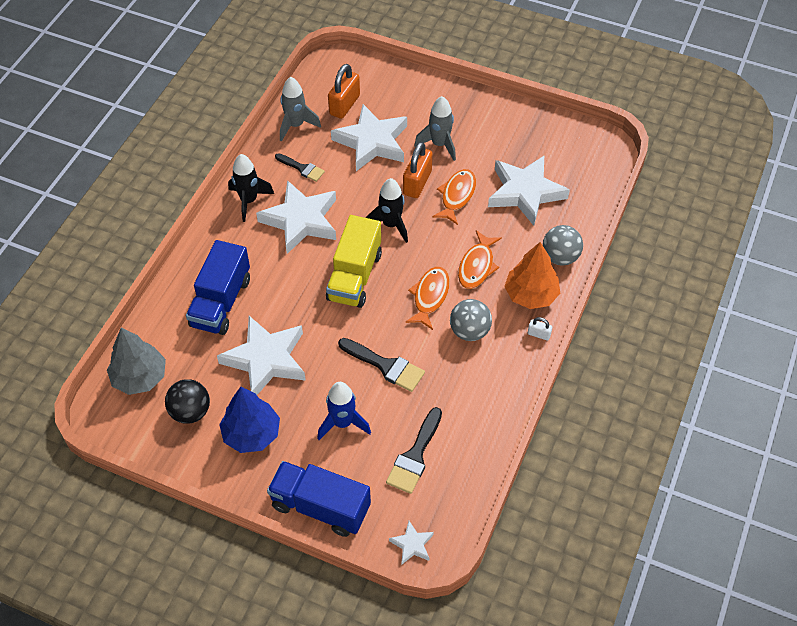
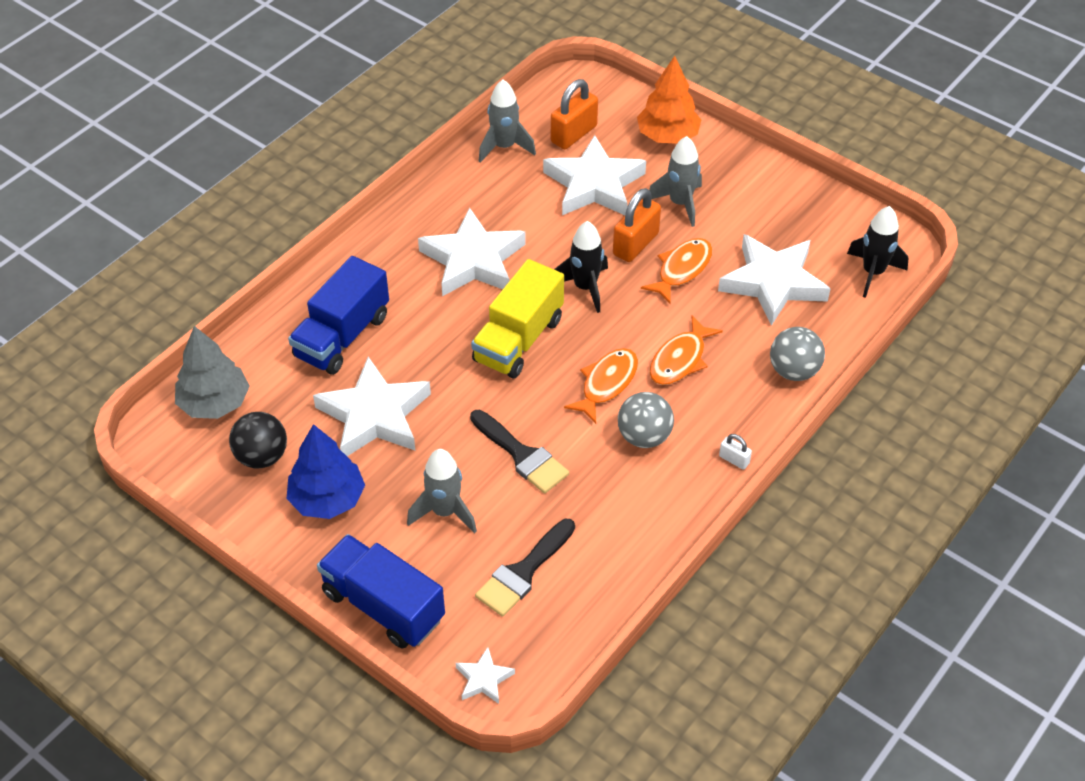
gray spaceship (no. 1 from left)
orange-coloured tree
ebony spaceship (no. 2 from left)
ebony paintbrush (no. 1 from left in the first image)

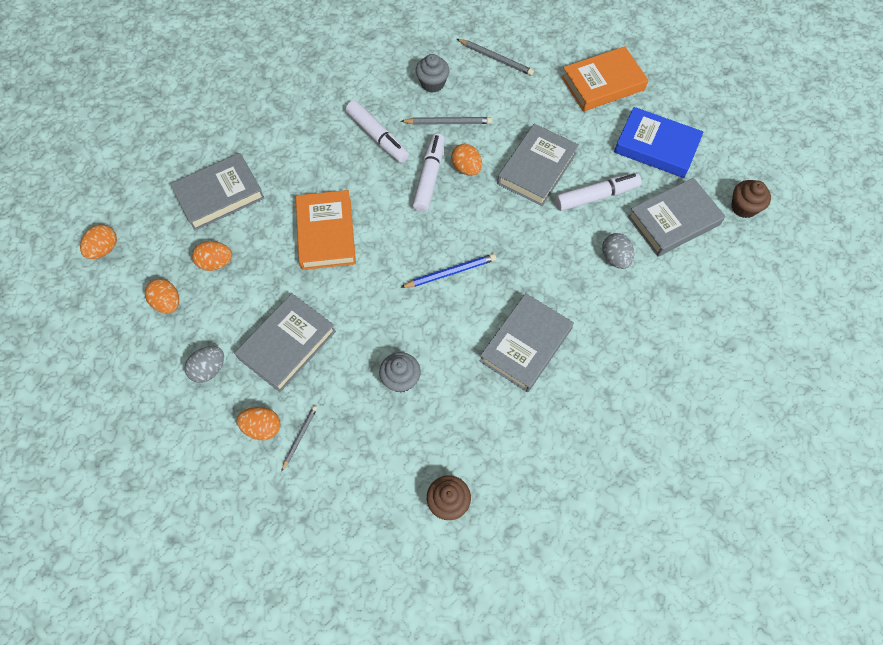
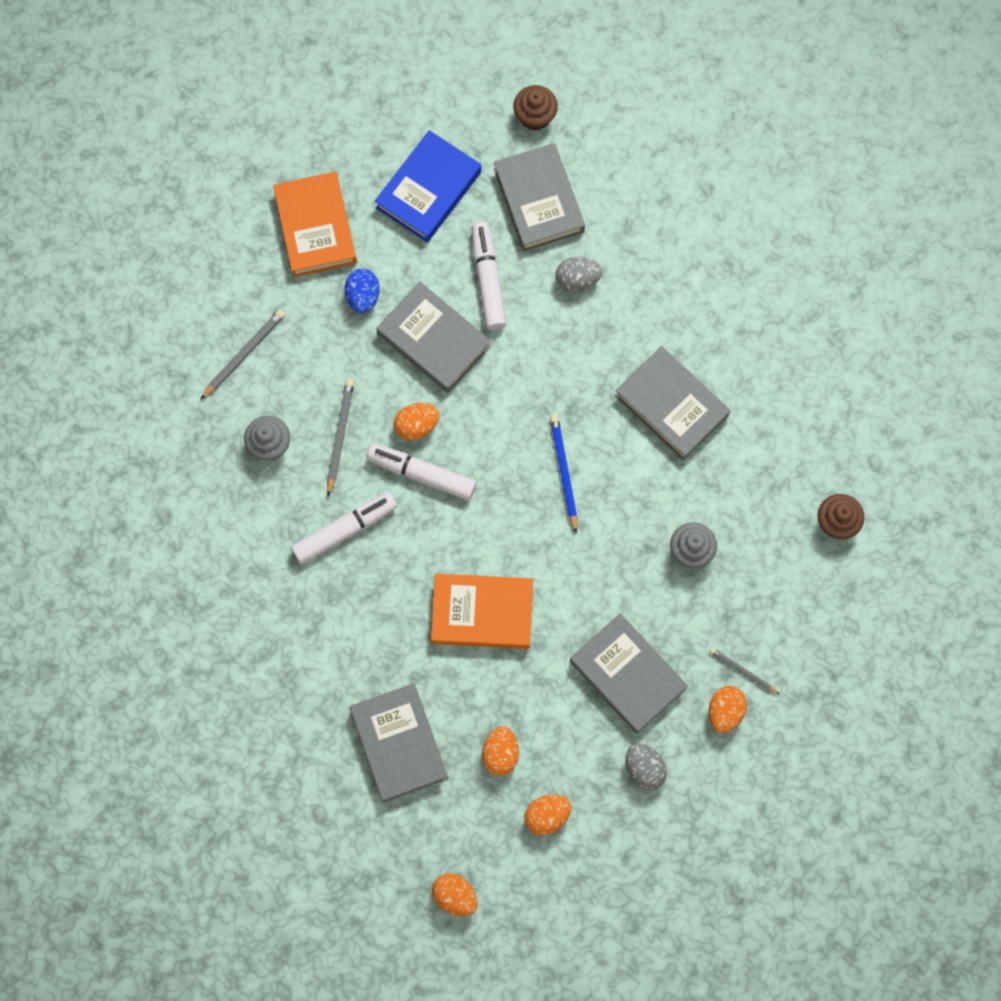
cobalt egg

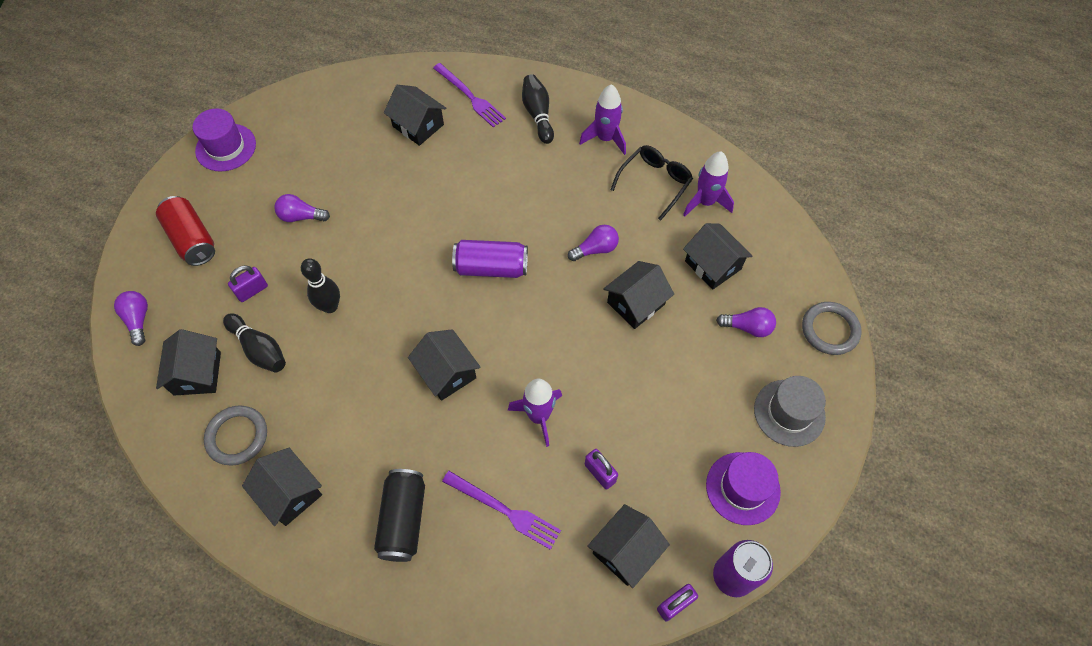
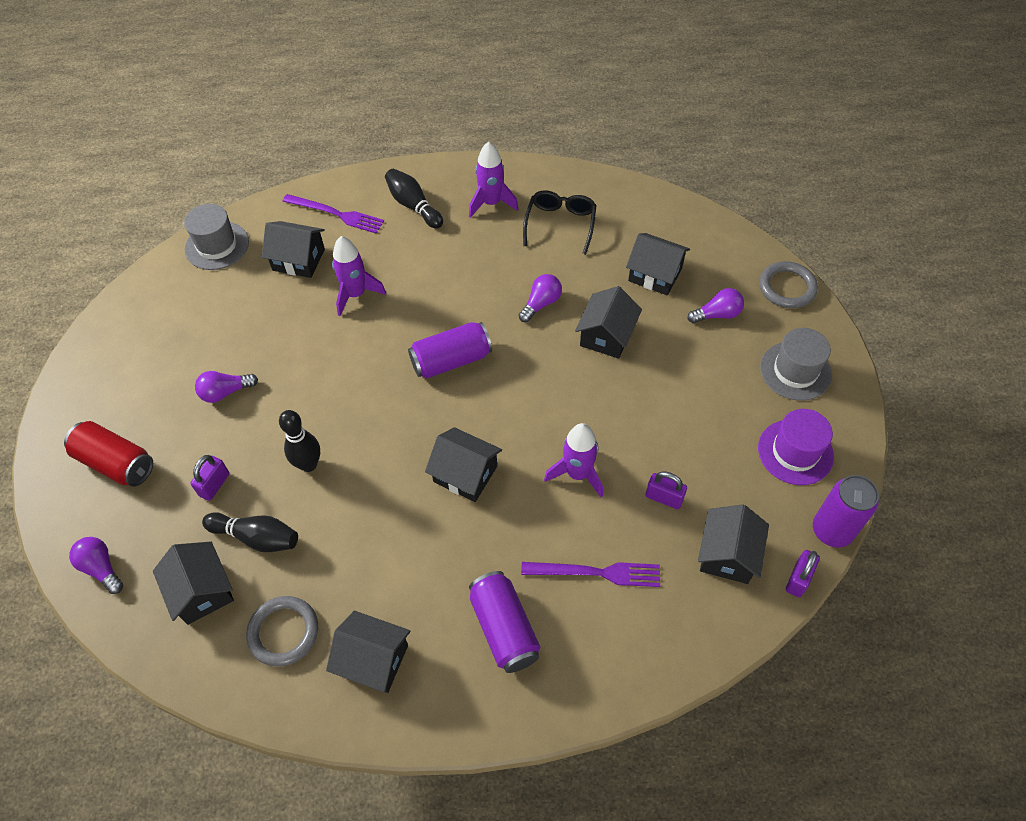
gray top hat (no. 1 from left)
purple spaceship (no. 1 from left)
purple tin (no. 2 from left)
purple top hat (no. 1 from left in the first image)

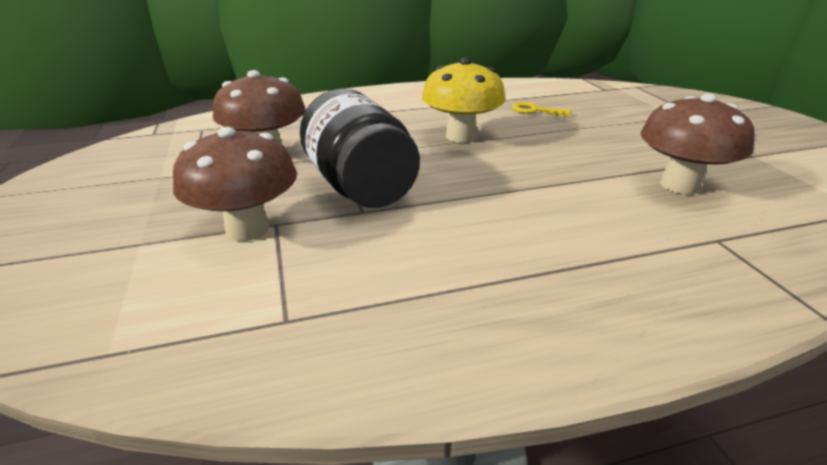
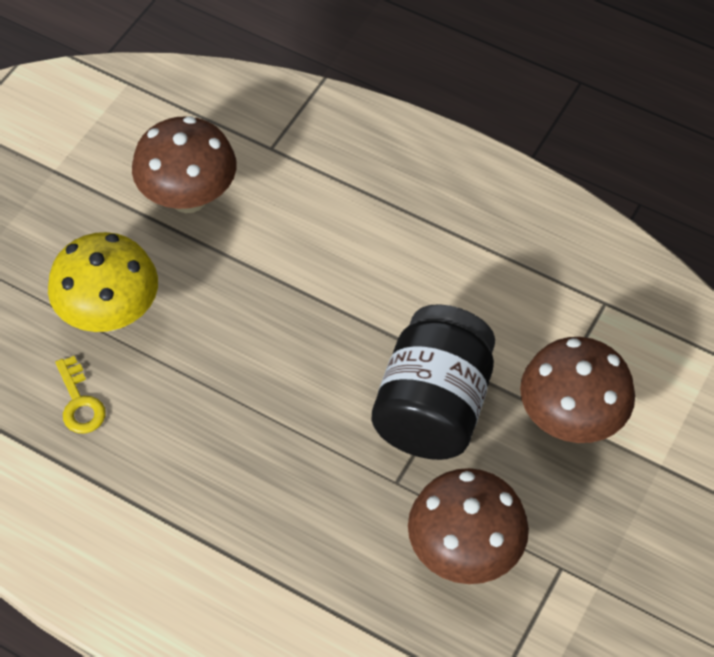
yellow toadstool

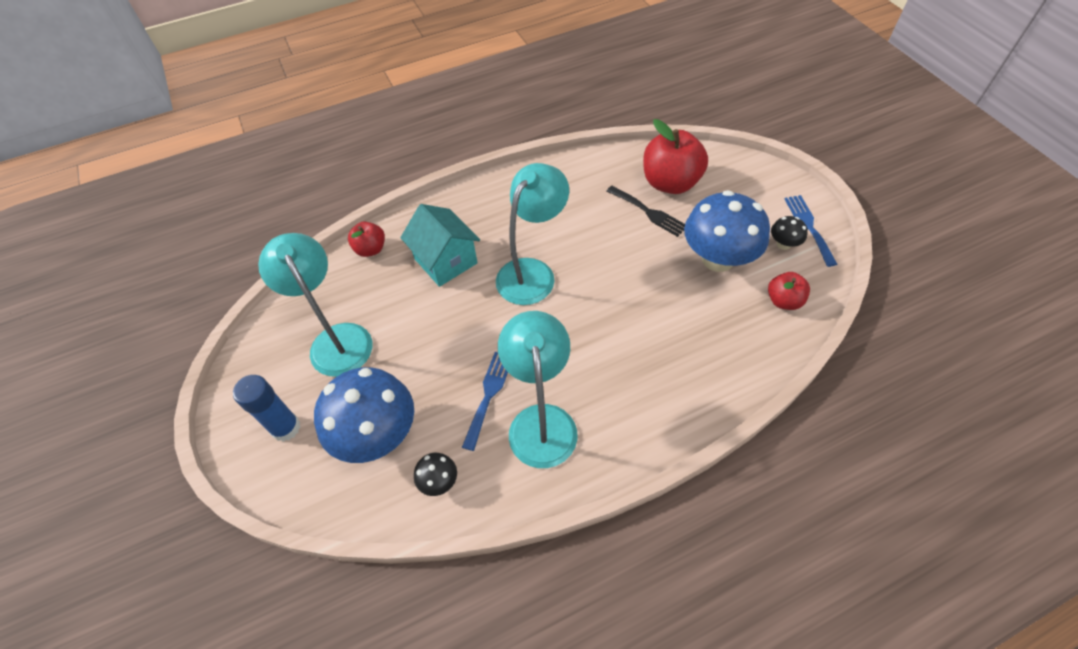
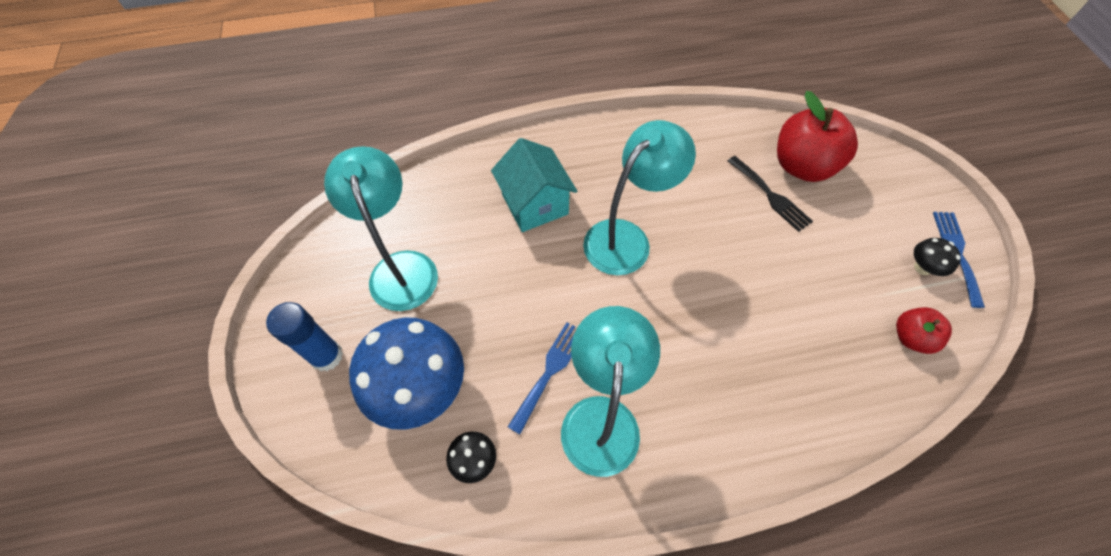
scarlet apple fruit (no. 1 from left in the first image)
cobalt toadstool (no. 2 from left in the first image)

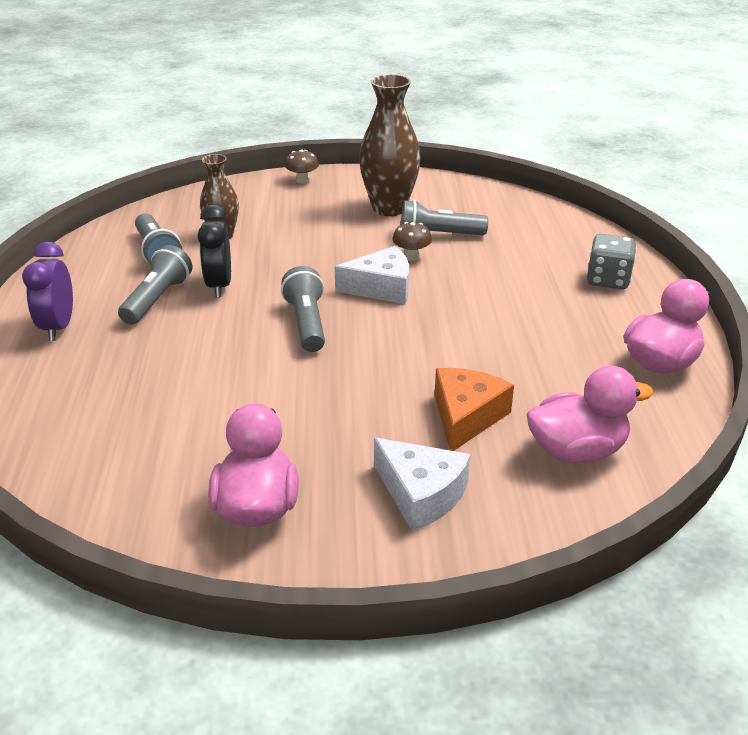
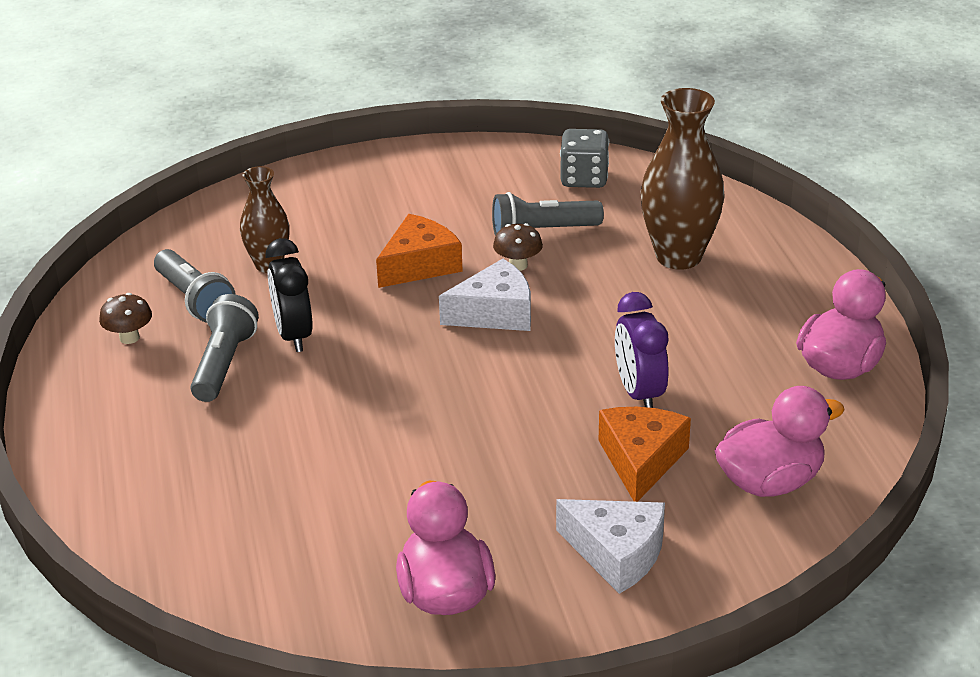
brown toadstool (no. 1 from left)
orange-coloured cheese (no. 1 from left)
gray dice
purple bedside clock
brown flower vase (no. 2 from left)
gray pocket torch (no. 3 from left in the first image)

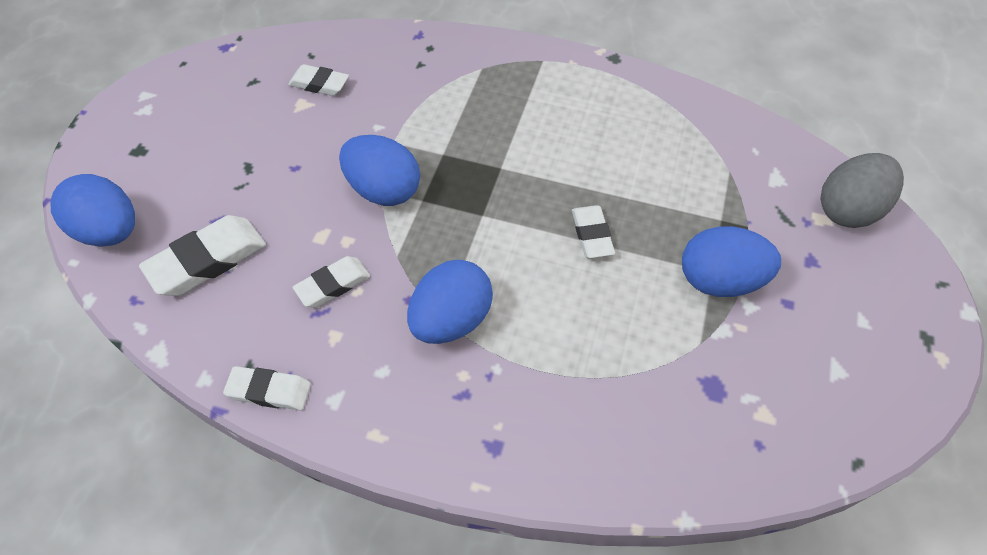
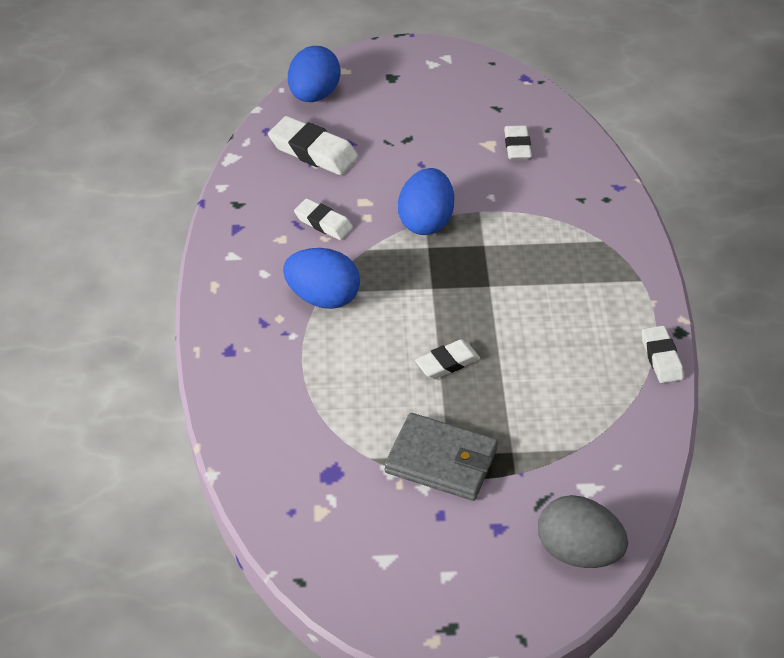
gray wallet
snow-white gum eraser (no. 5 from left)

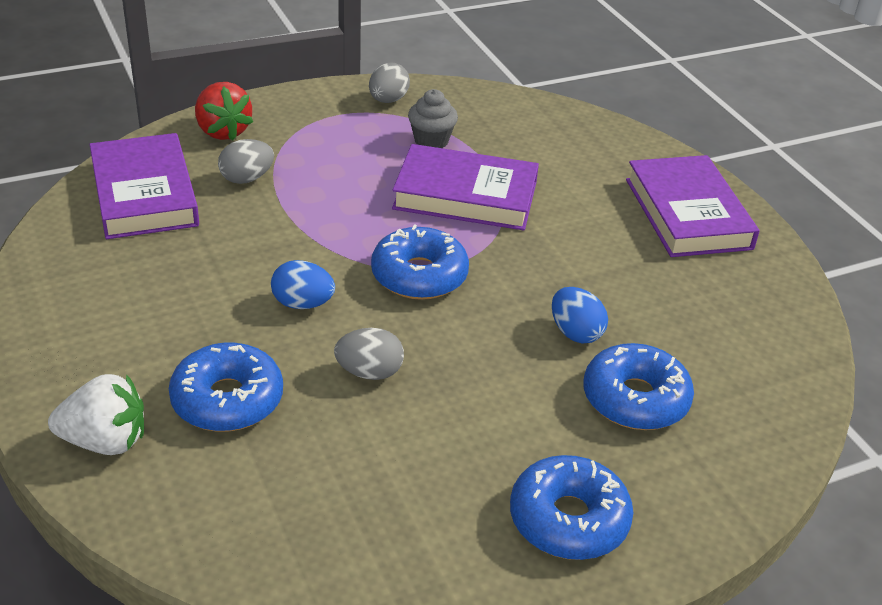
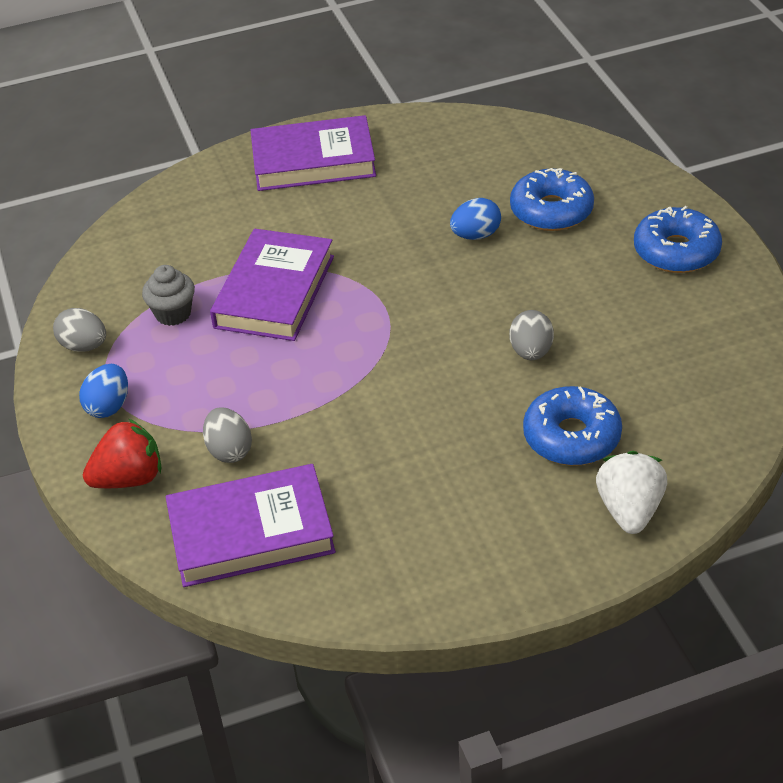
cobalt egg (no. 1 from left)
cobalt doughnut (no. 2 from left in the first image)

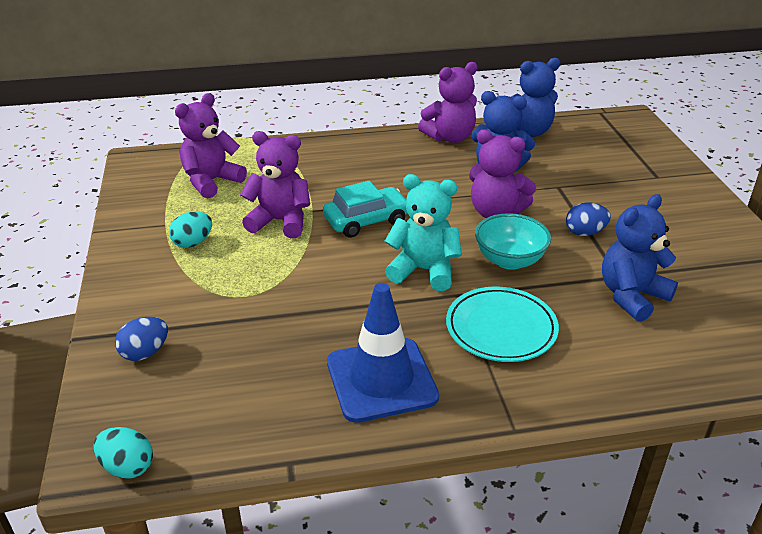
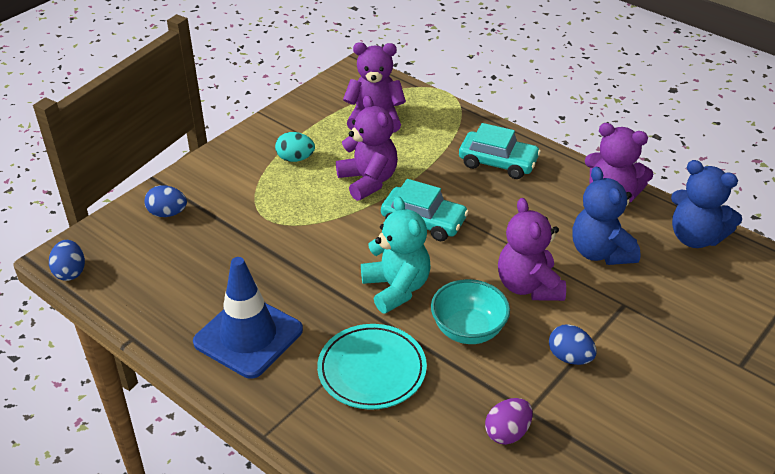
cobalt egg (no. 1 from left)
aqua automobile (no. 2 from left)
purple egg

